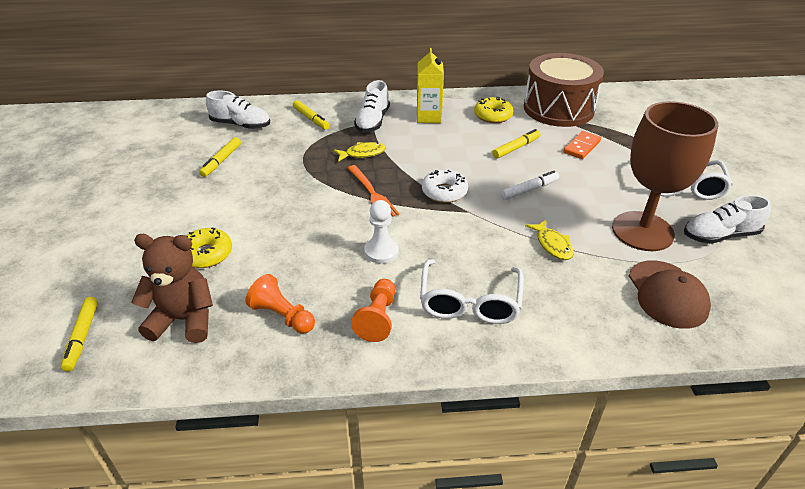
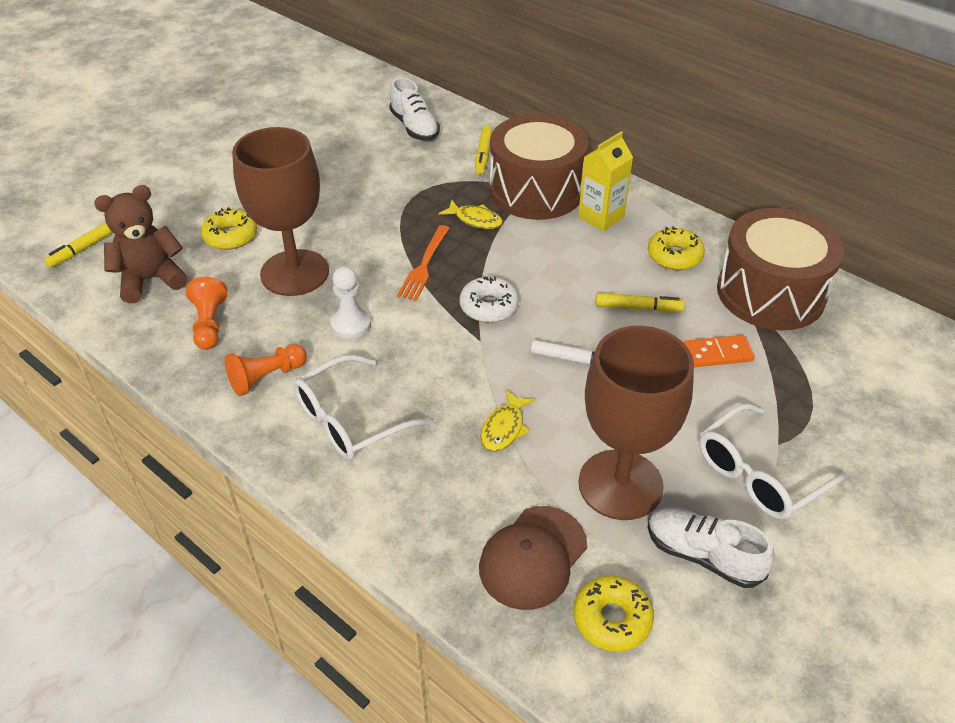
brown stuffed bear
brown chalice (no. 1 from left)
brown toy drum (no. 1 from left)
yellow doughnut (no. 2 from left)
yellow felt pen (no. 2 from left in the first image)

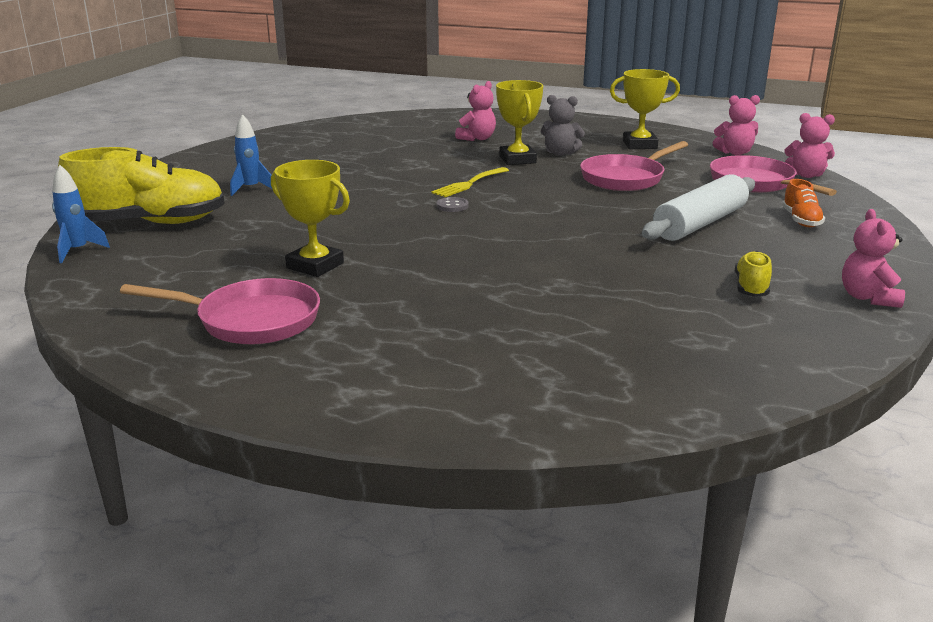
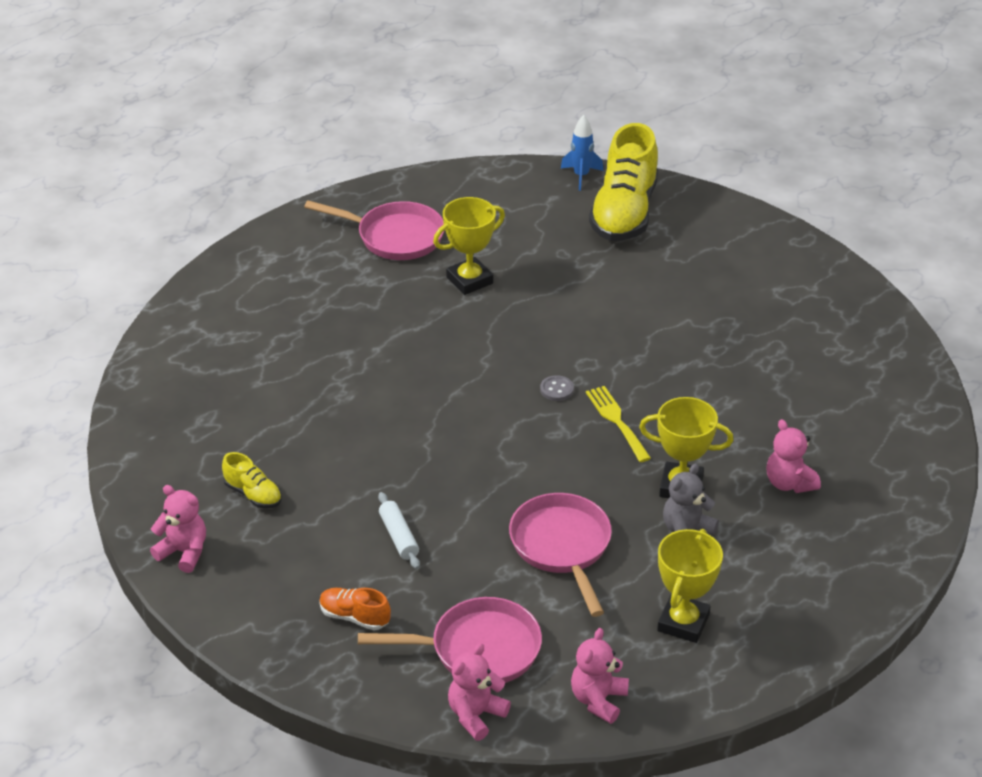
rosy pan (no. 1 from left)
snow-white dough roller
cobalt spaceship (no. 2 from left in the first image)

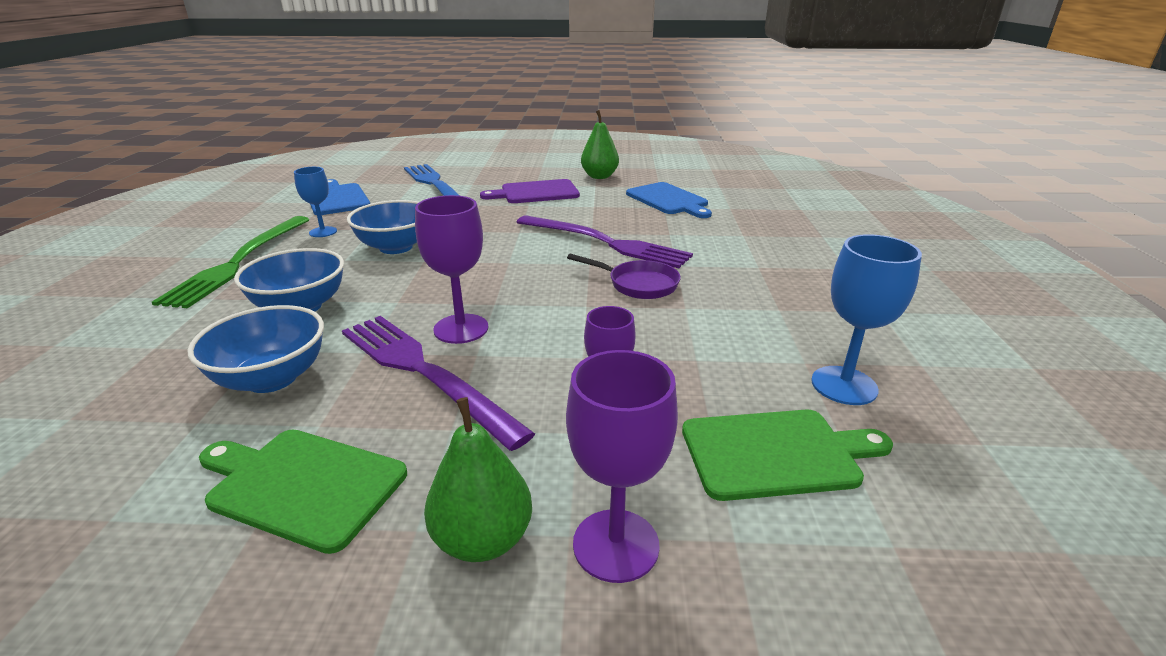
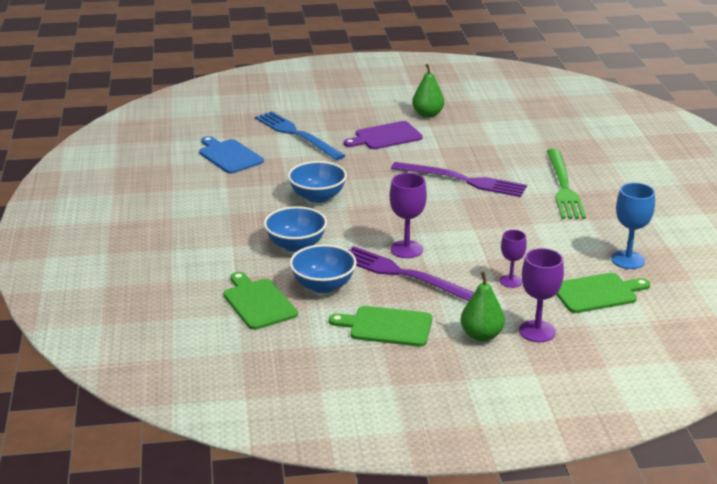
leaf-green cutting board (no. 1 from left)
leaf-green table fork
cobalt chalice (no. 1 from left in the first image)
purple pan
cobalt cutting board (no. 2 from left in the first image)

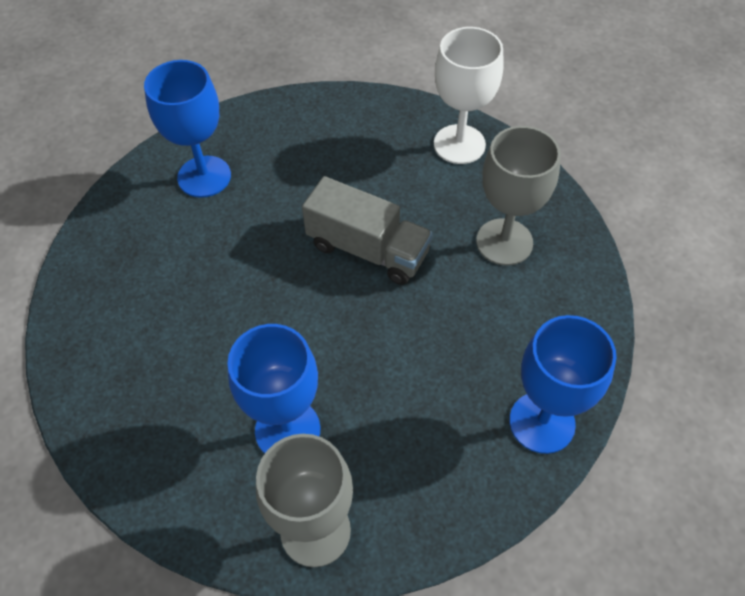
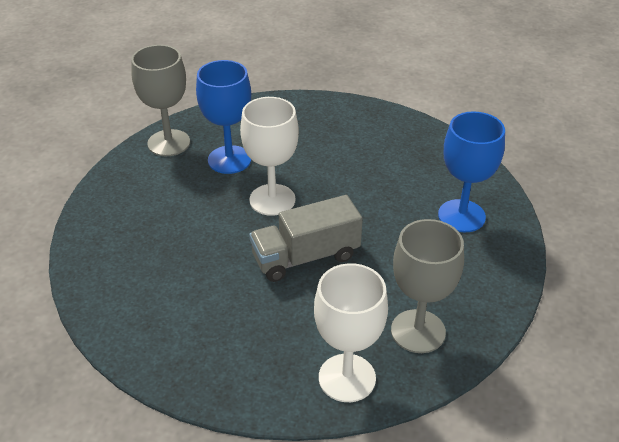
snow-white chalice (no. 1 from left)
gray chalice (no. 2 from left)
cobalt chalice (no. 3 from left in the first image)

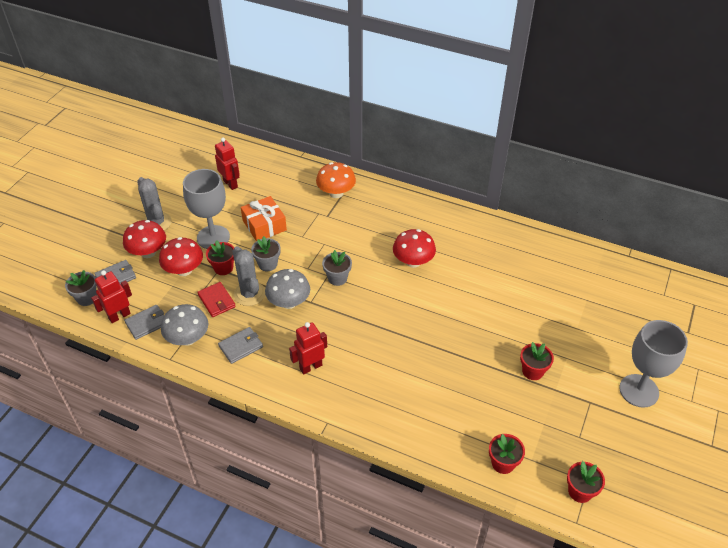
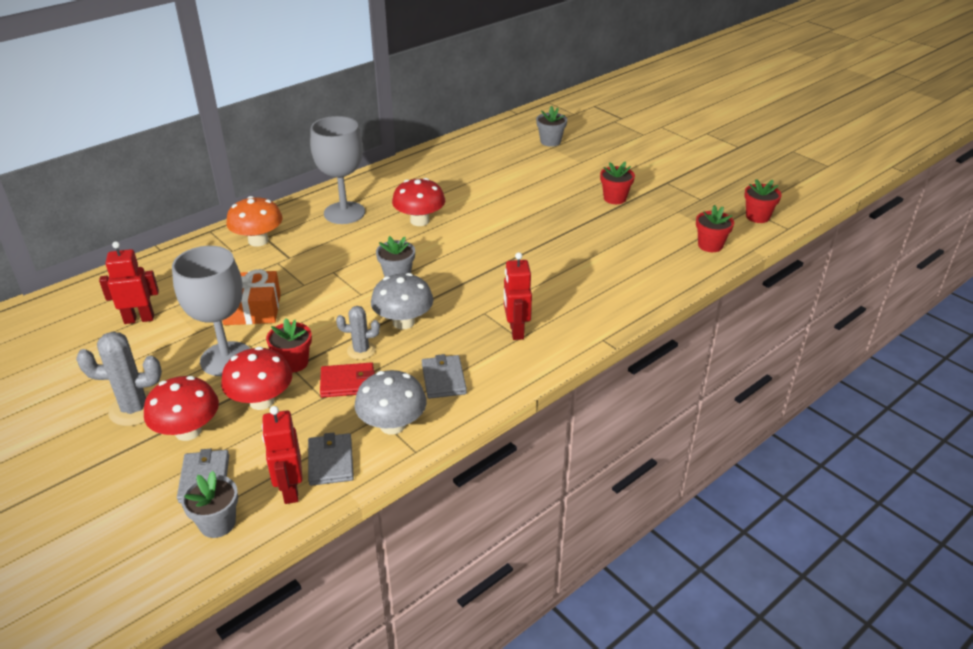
gray chalice (no. 2 from left)
gray prickly plant (no. 2 from left)
gray potted plant (no. 3 from left)

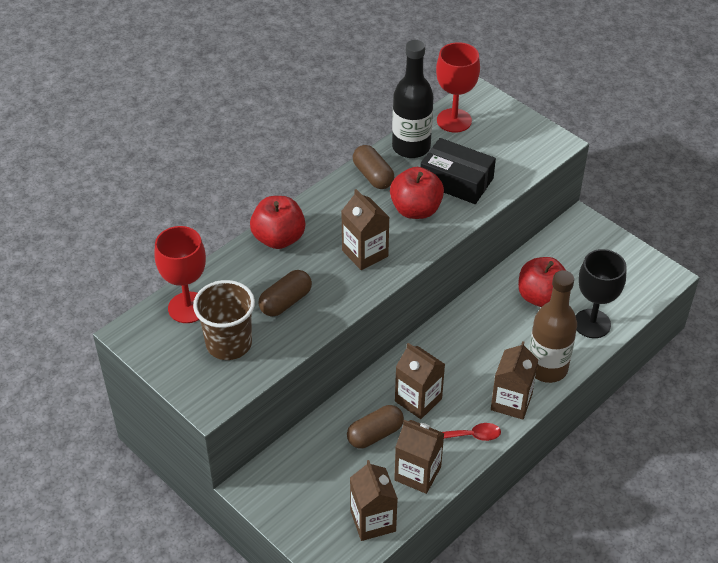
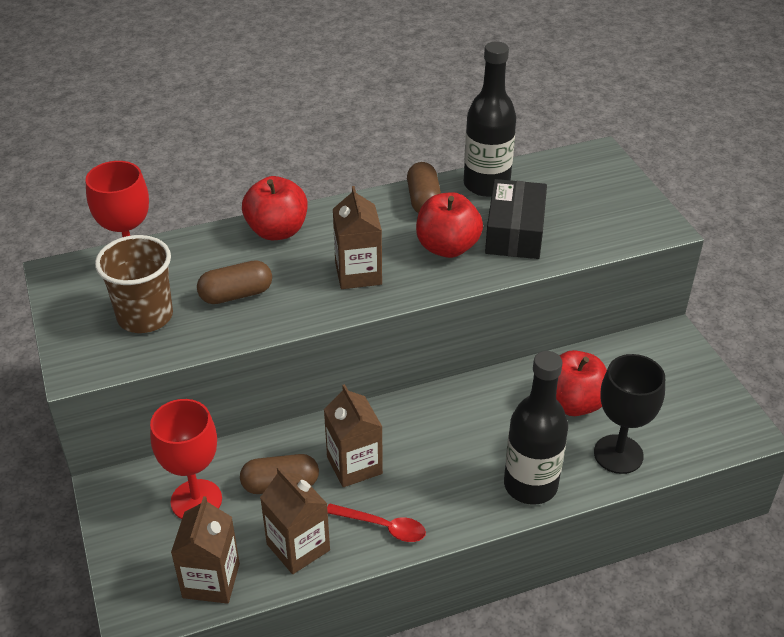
scarlet chalice (no. 2 from left)
ebony box
ebony drink bottle (no. 2 from left)
brown carton (no. 5 from left in the first image)

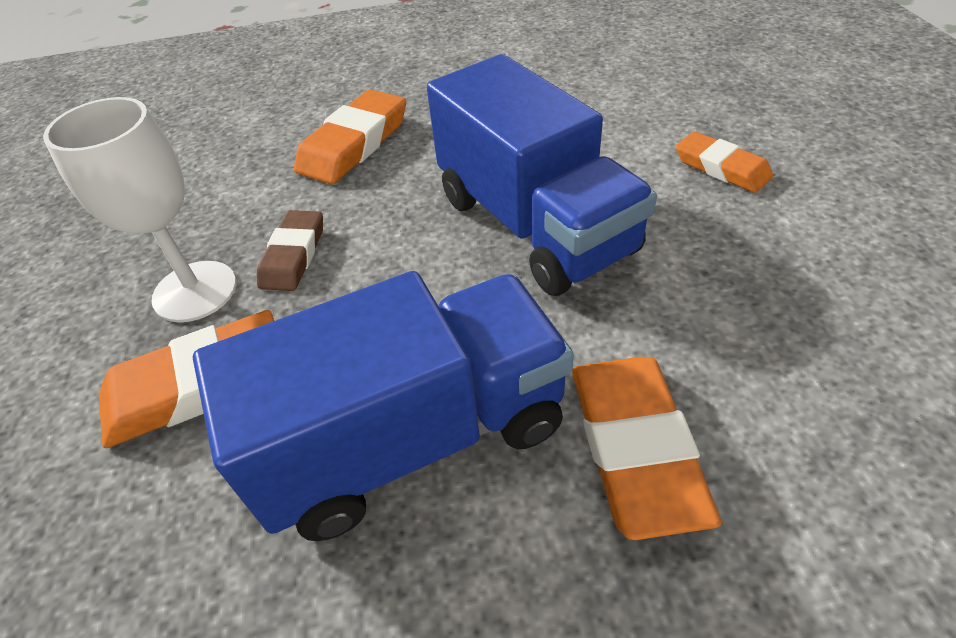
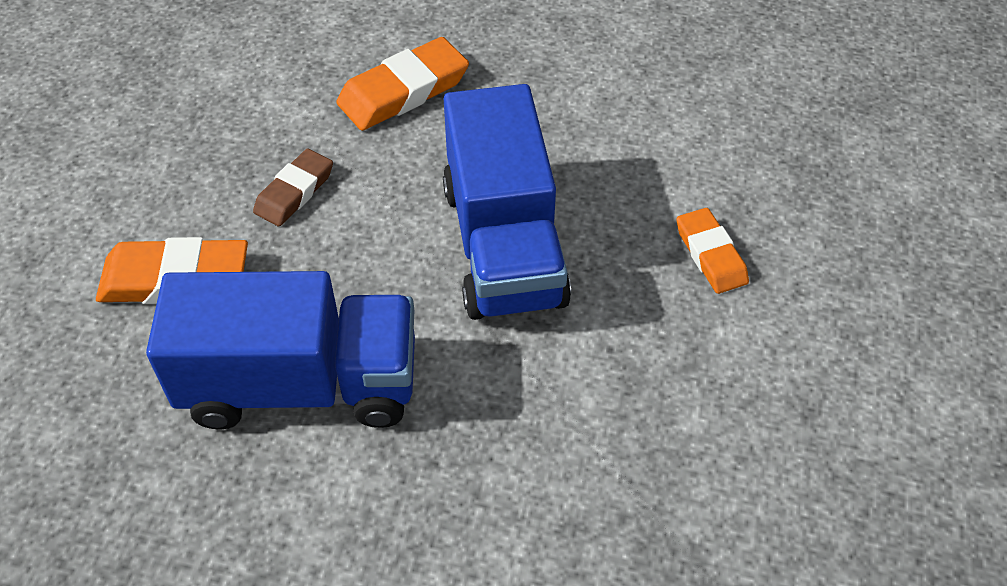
snow-white chalice
orange-coloured gum eraser (no. 3 from left in the first image)

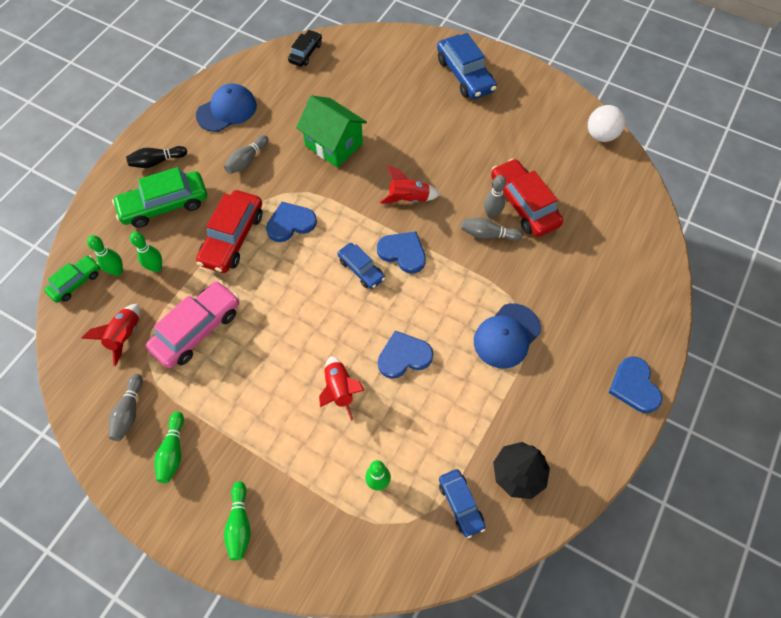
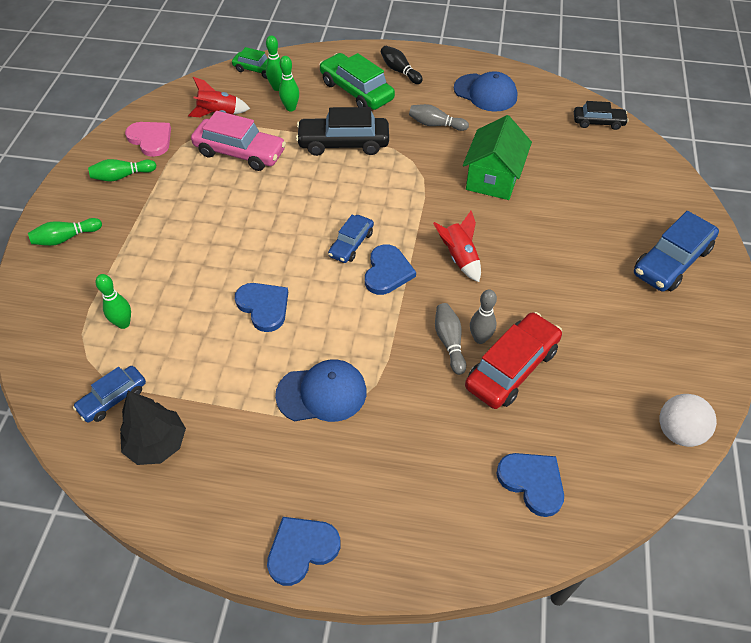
rosy heart
cobalt cap (no. 1 from left)
ebony automobile (no. 1 from left)
cobalt heart (no. 4 from left)
scarlet spaceship (no. 2 from left in the first image)

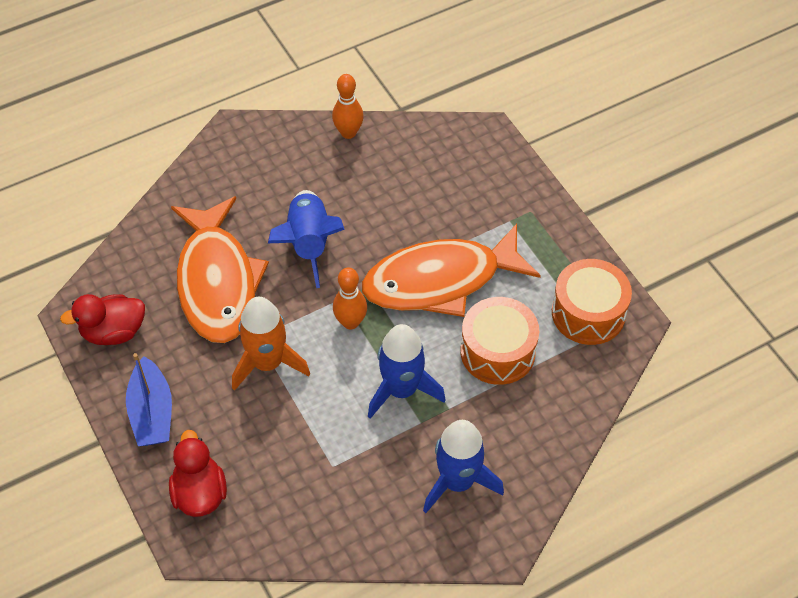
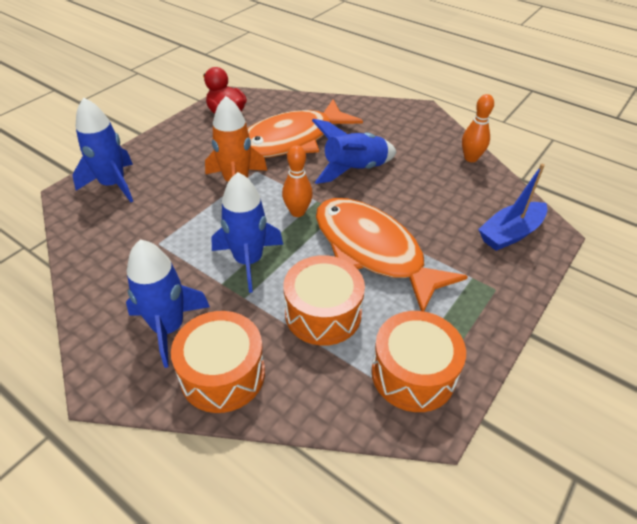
cobalt spaceship (no. 1 from left)
orange-coloured toy drum (no. 1 from left)
cobalt boat

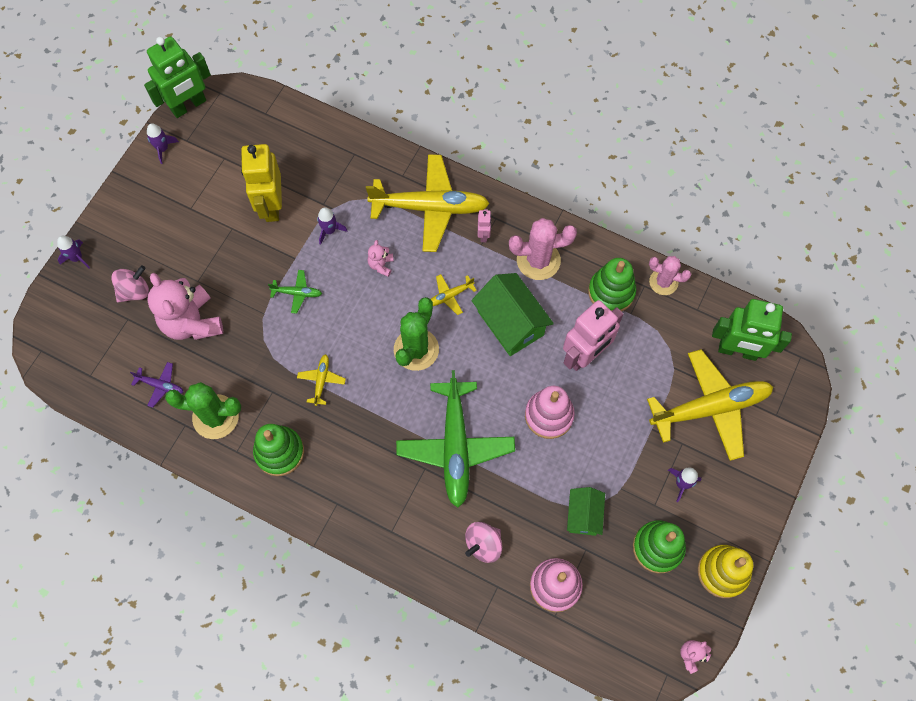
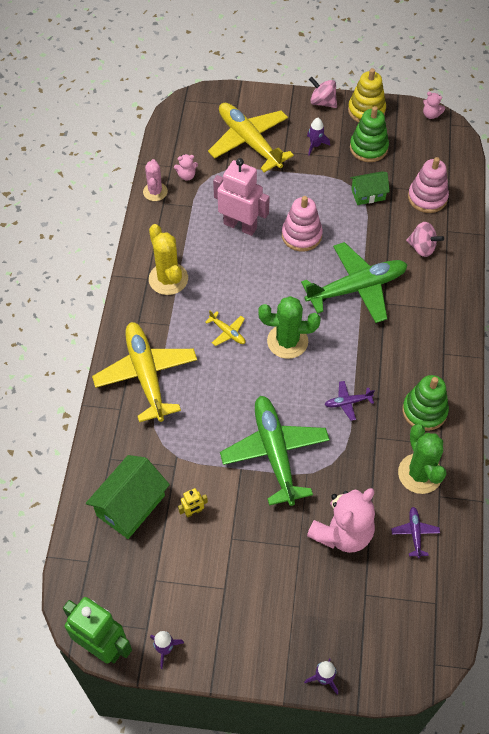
leaf-green toy house (no. 1 from left)
yellow prickly plant
rosy stuffed bear (no. 1 from left)
yellow robot
leaf-green aeroplane (no. 1 from left)
rosy toy top (no. 1 from left)
purple aeroplane (no. 1 from left)
purple spaceship (no. 3 from left in the first image)
rosy robot (no. 1 from left in the first image)
leaf-green ring stacker (no. 2 from left in the first image)
leaf-green robot (no. 2 from left in the first image)

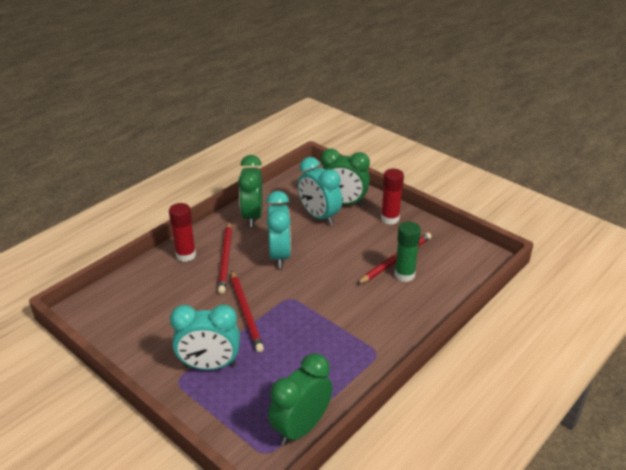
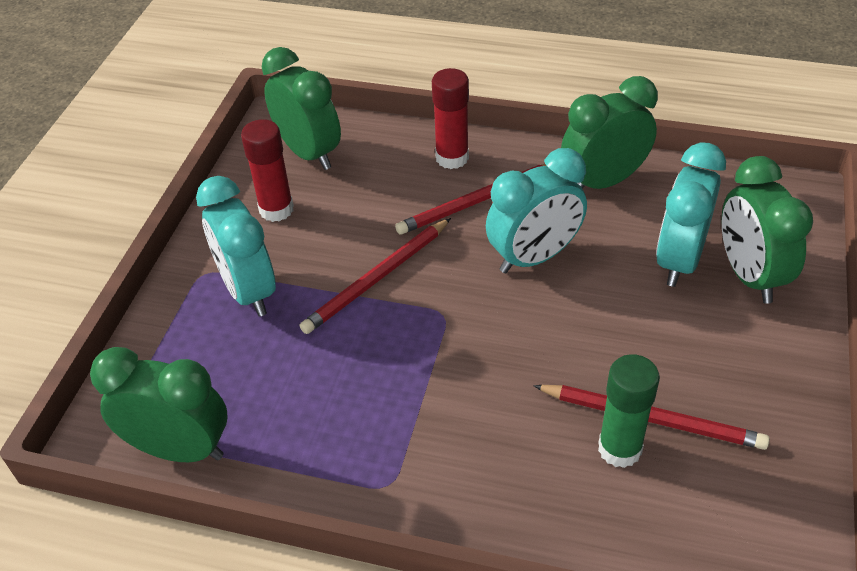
scarlet stick of glue (no. 1 from left)
leaf-green bedside clock (no. 2 from left)

